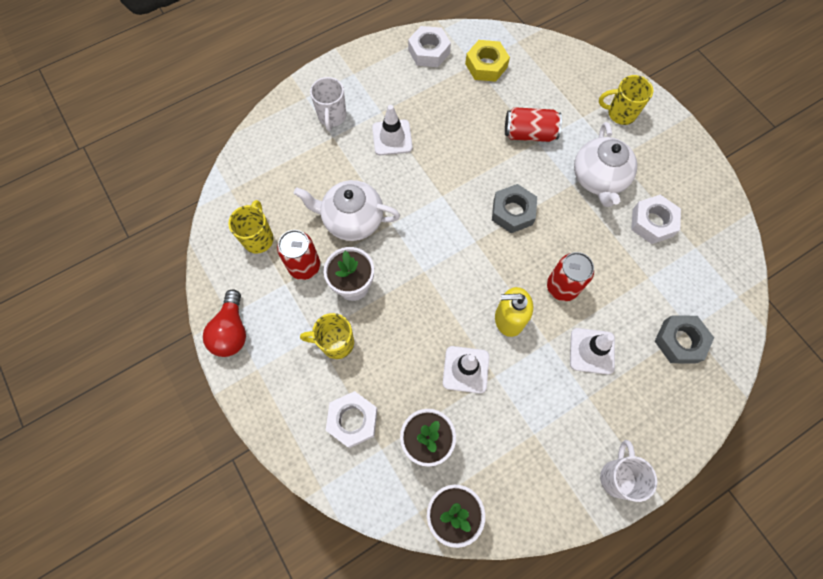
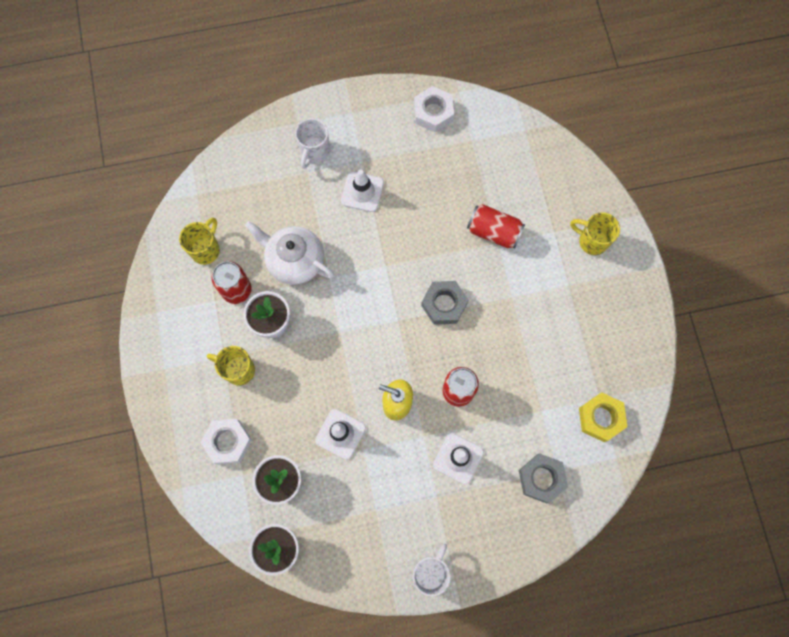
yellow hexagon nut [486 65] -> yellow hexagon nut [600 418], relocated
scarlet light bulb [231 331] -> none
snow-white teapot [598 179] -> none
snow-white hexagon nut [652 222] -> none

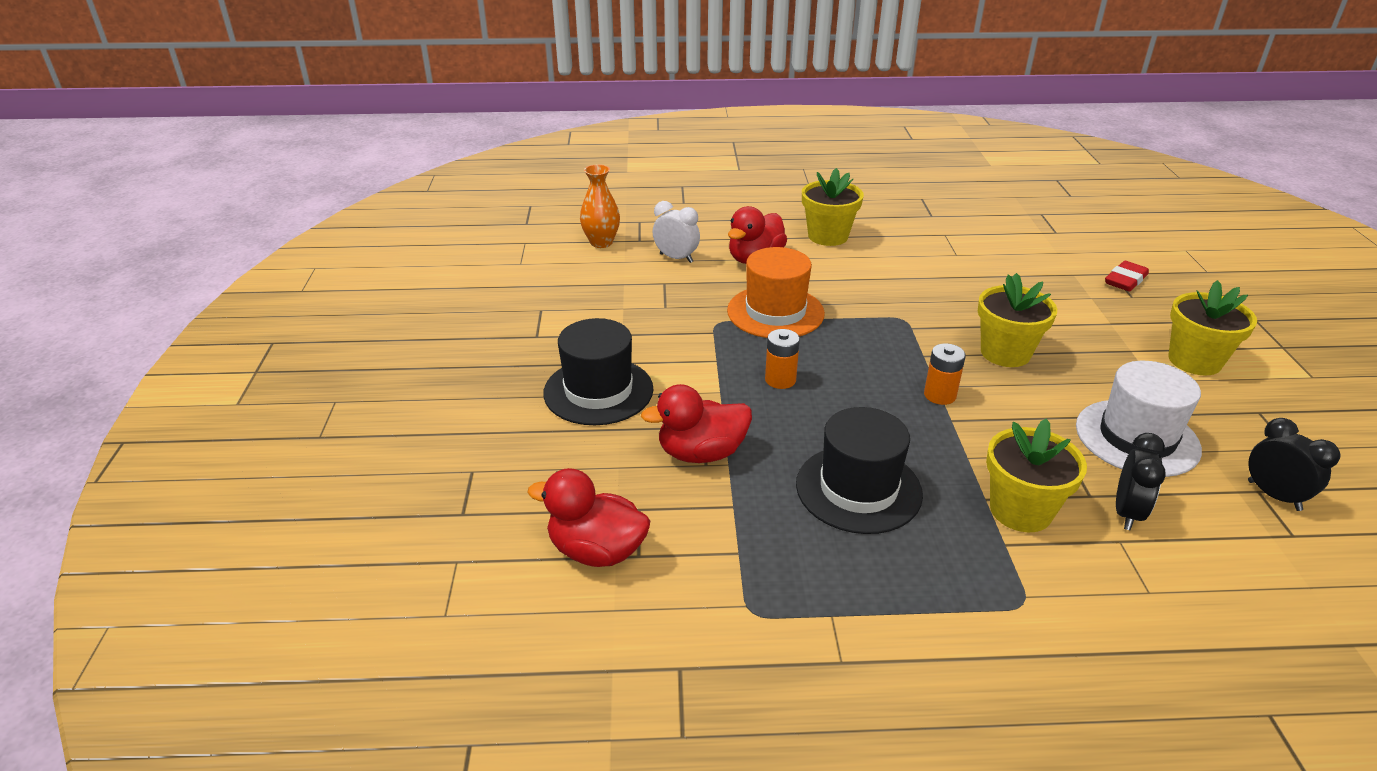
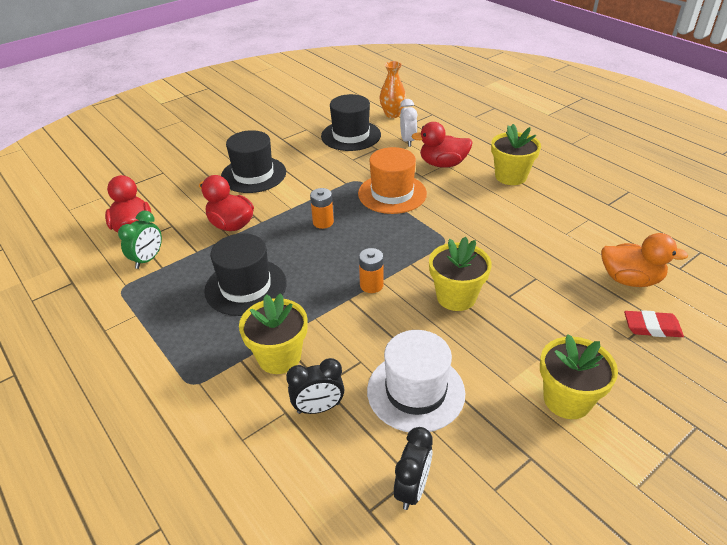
none -> leaf-green clock [148 259]
none -> jet-black tall hat [351 135]
none -> bright orange duck [630 279]

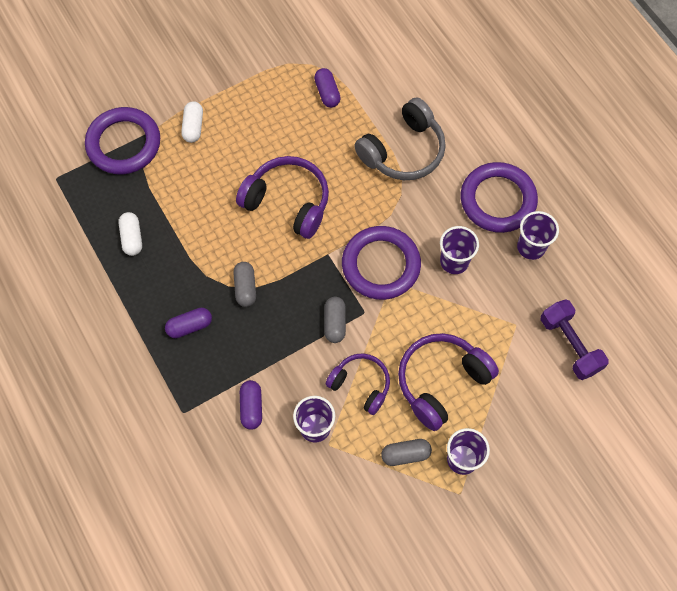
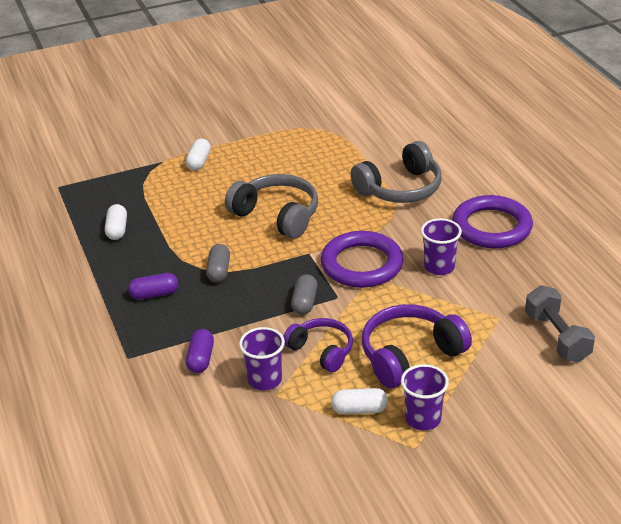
royal purple over-ear headphones [288 202] -> gray over-ear headphones [277 215]
gray pill shape [405 454] -> snow-white pill shape [359 410]
royal purple dumbbell [570 345] -> gray dumbbell [557 337]
royal purple ring [124 144] -> none
royal purple pill shape [327 93] -> none
royal purple tumbler [531 247] -> none

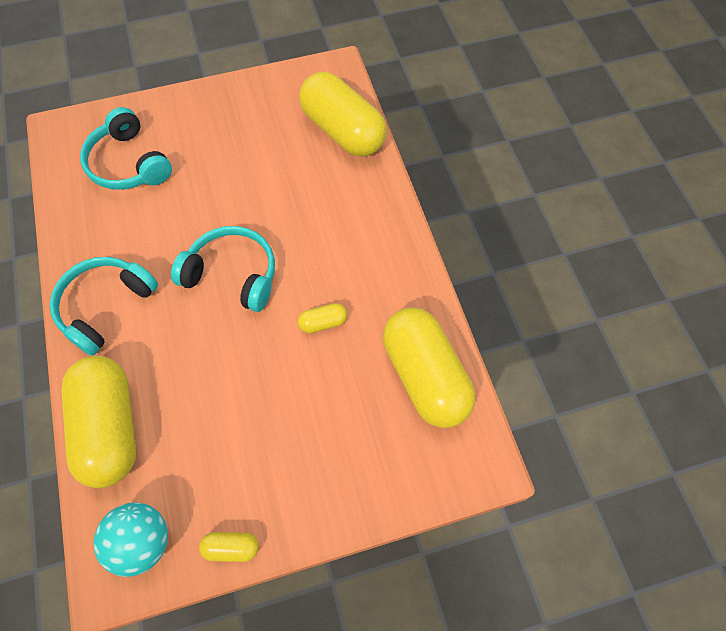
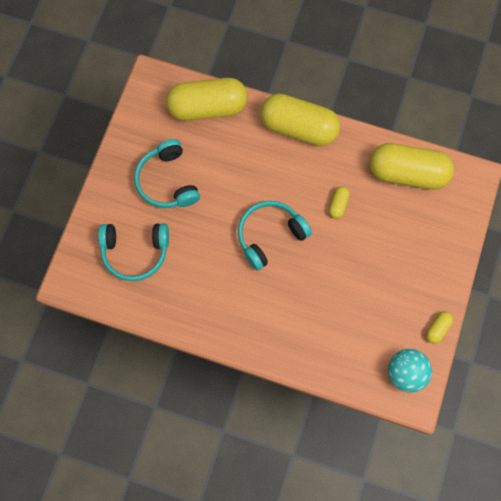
turquoise over-ear headphones [105 307] -> turquoise over-ear headphones [167 181], relocated
yellow pill shape [110 428] -> yellow pill shape [299 127], relocated

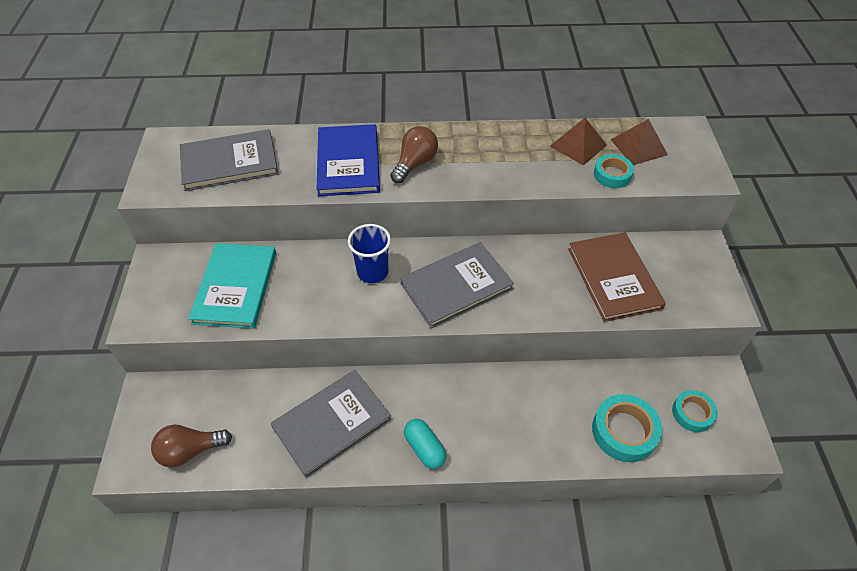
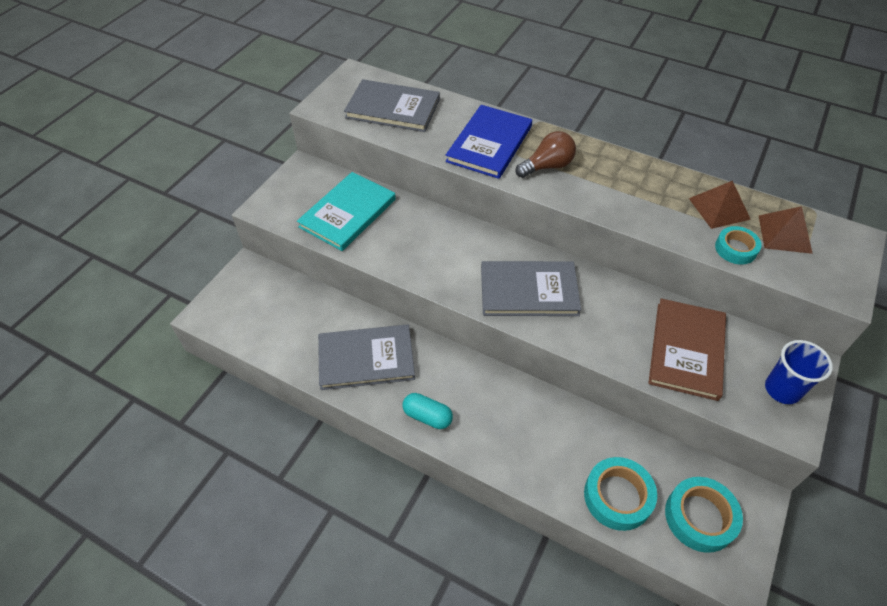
turquoise pill shape [424 448] -> turquoise pill shape [427 416], 60 degrees counterclockwise
turquoise sticky tape [692 413] -> turquoise sticky tape [700 517], x1.57
royal blue tumbler [372 272] -> royal blue tumbler [782 389], relocated
brown light bulb [190 451] -> none

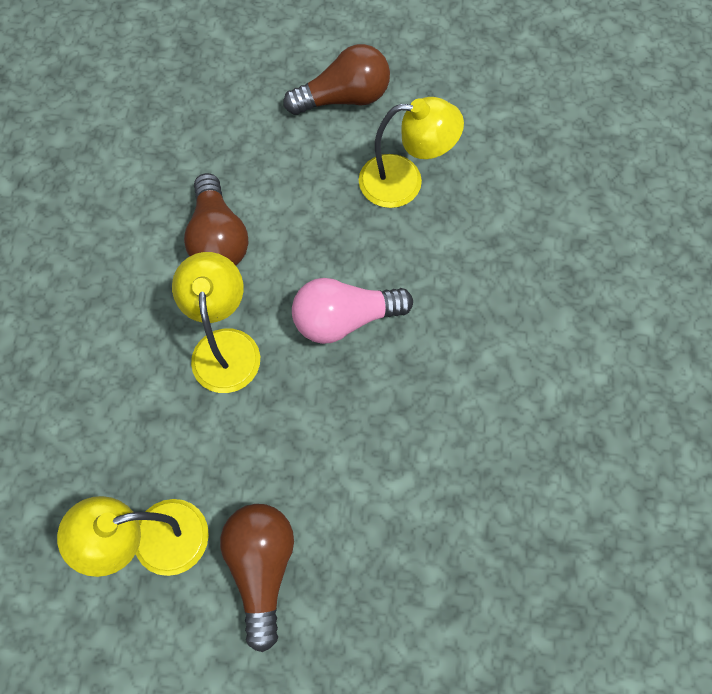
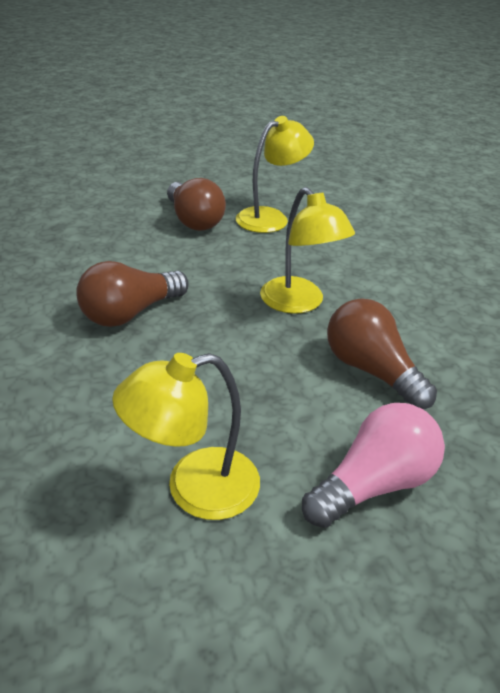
brown light bulb [344 98] -> brown light bulb [130 313], relocated
pink light bulb [345 319] -> pink light bulb [373 484], relocated

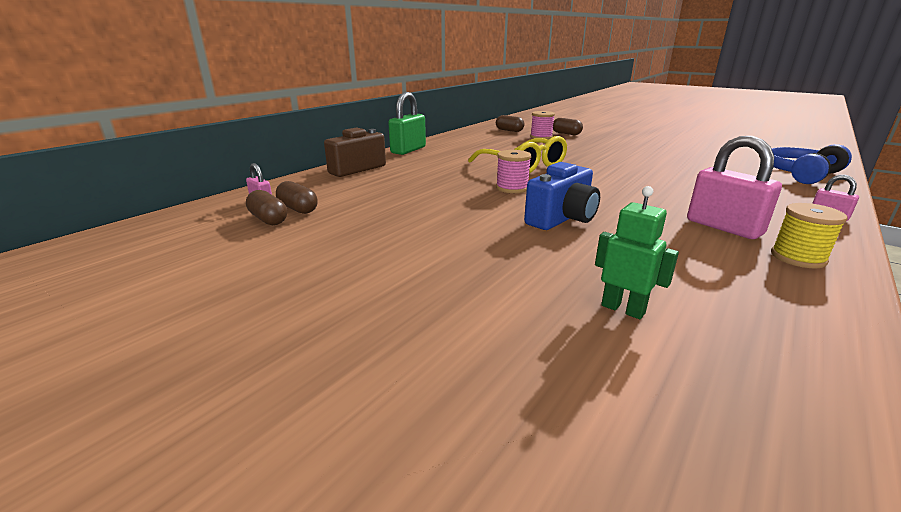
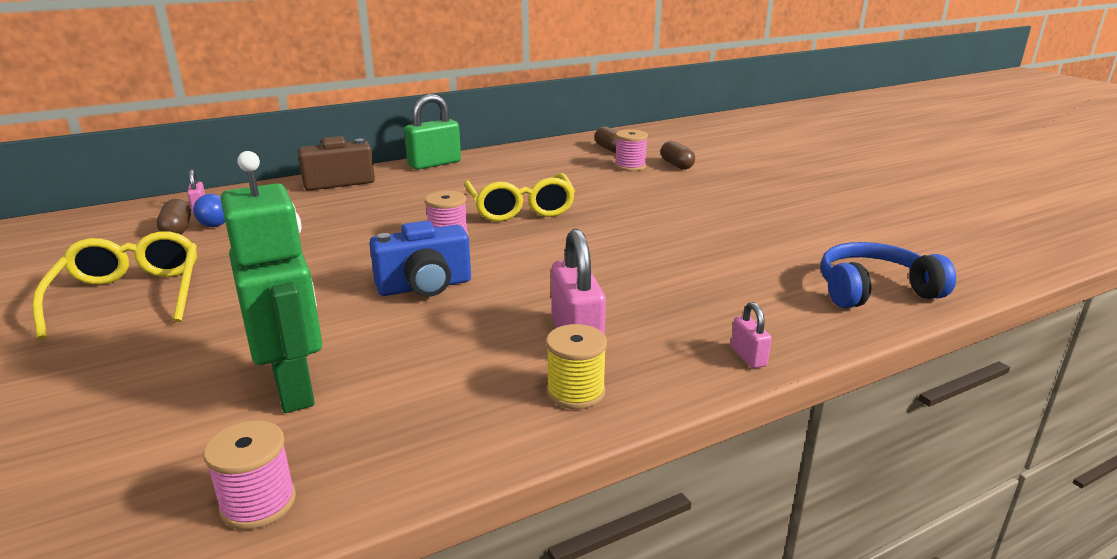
none -> yellow glasses [130 295]
brown pill shape [298 209] -> royal blue light bulb [216 223]
none -> pink reel of thread [258 503]
leaf-green robot figure [623 309] -> leaf-green robot figure [295 389], x1.89

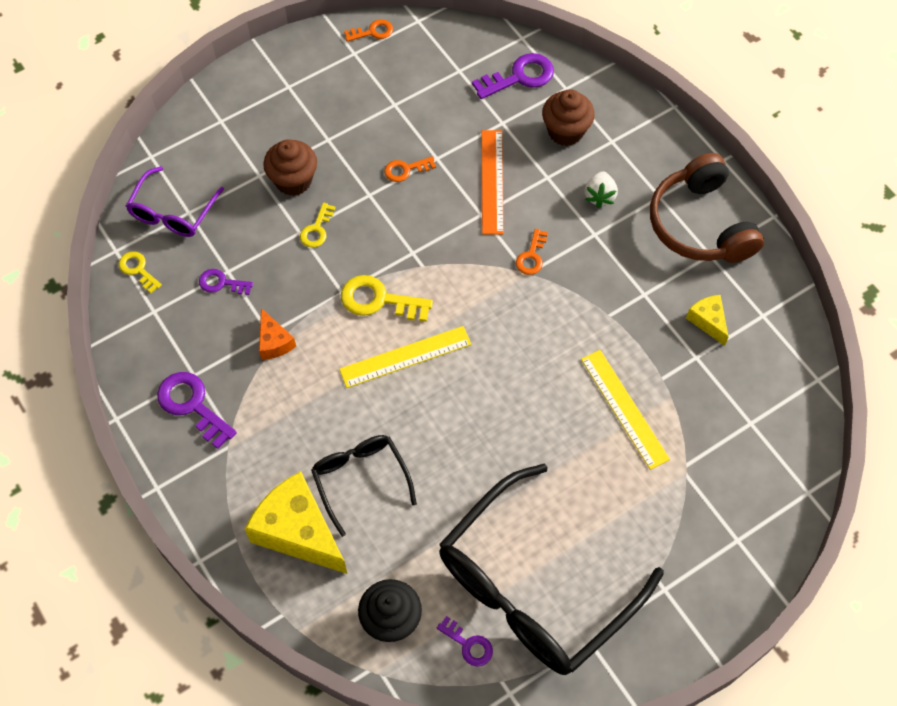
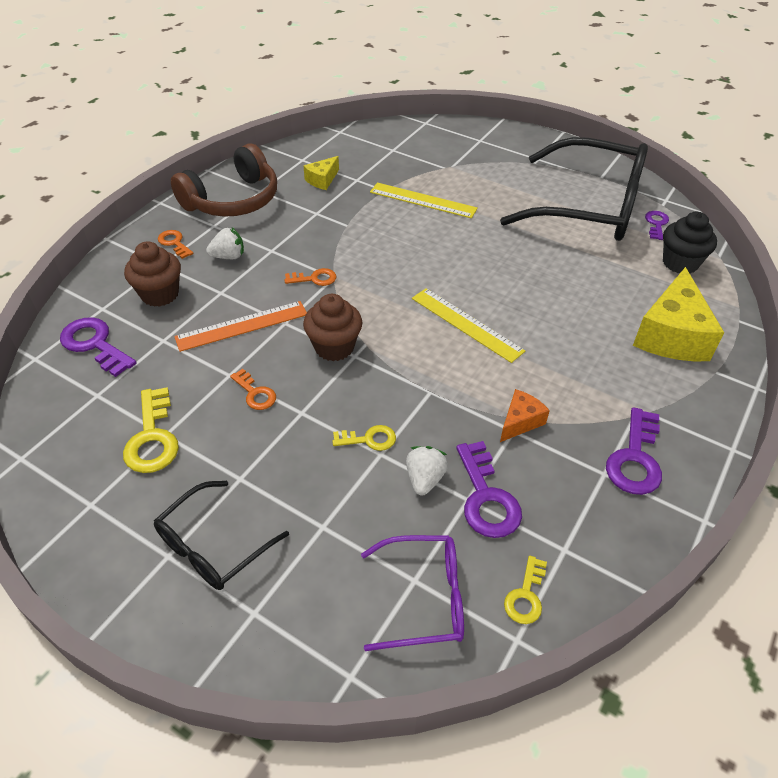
yellow door key [379 300] -> yellow door key [152 438], relocated
jet-black glasses [360 479] -> jet-black glasses [213 546], relocated
bright orange door key [372 32] -> bright orange door key [174 243], relocated
brown cupcake [293 181] -> brown cupcake [334 347], relocated
yellow ruler [624 408] -> yellow ruler [423 200], 75 degrees clockwise
none -> snow-white strawberry [424 479]
royal purple door key [221 283] -> royal purple door key [486 498], x1.68

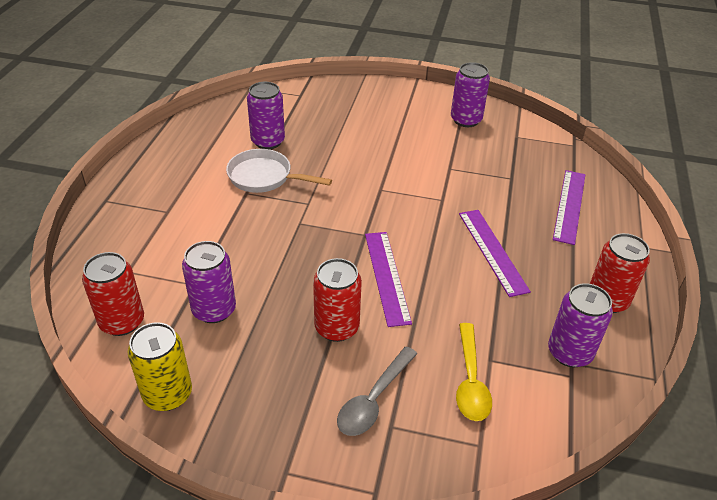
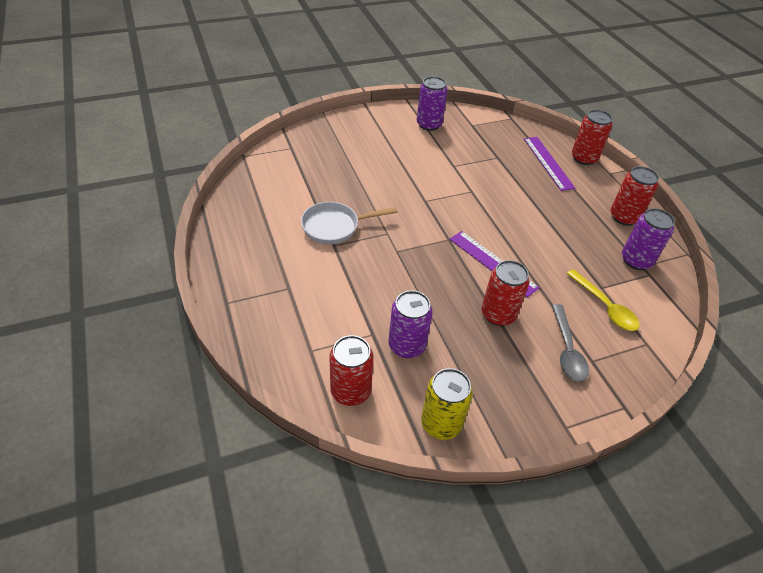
none -> scarlet tin [584 158]
royal purple tin [268 141] -> none
royal purple ruler [492 251] -> none

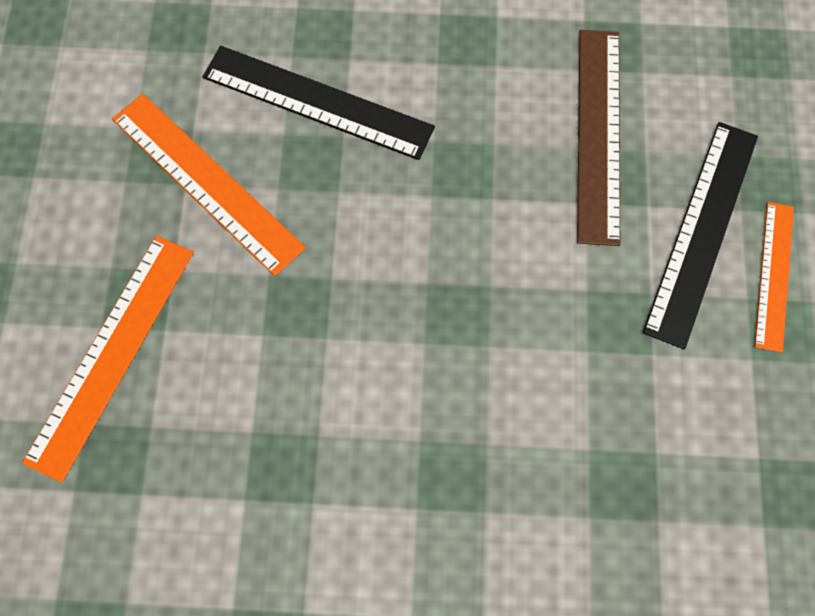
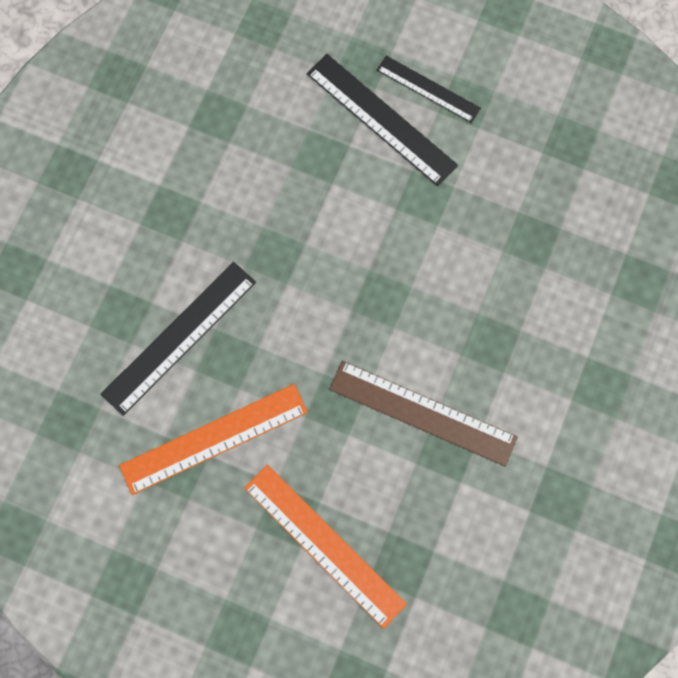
brown ruler [598 134] -> brown ruler [422 413], relocated
bright orange ruler [774 275] -> jet-black ruler [428 89]

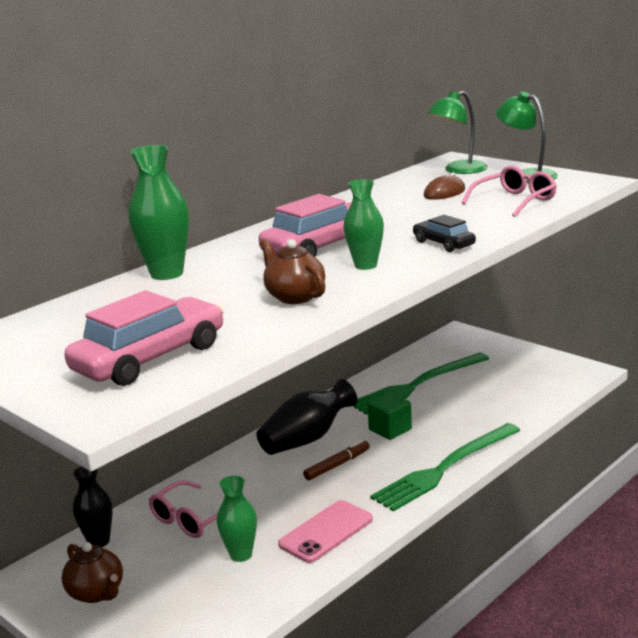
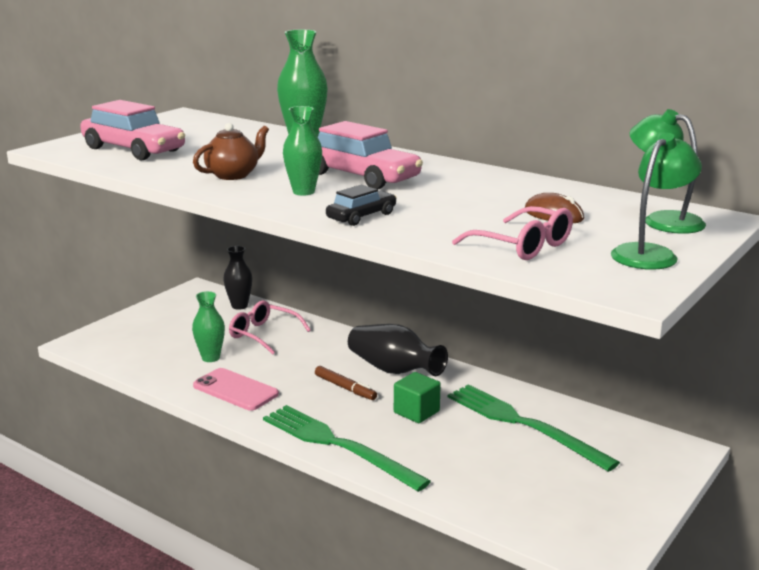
brown teapot [97 593] -> none

